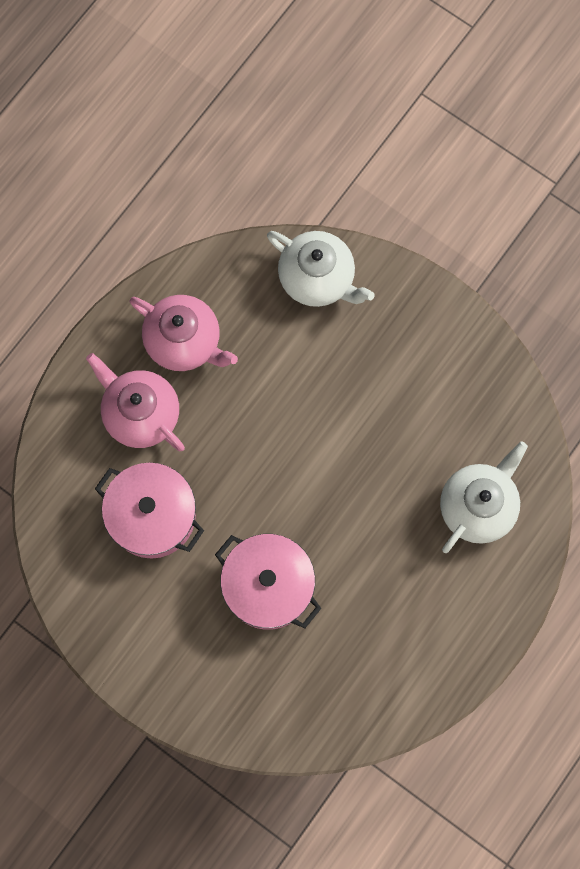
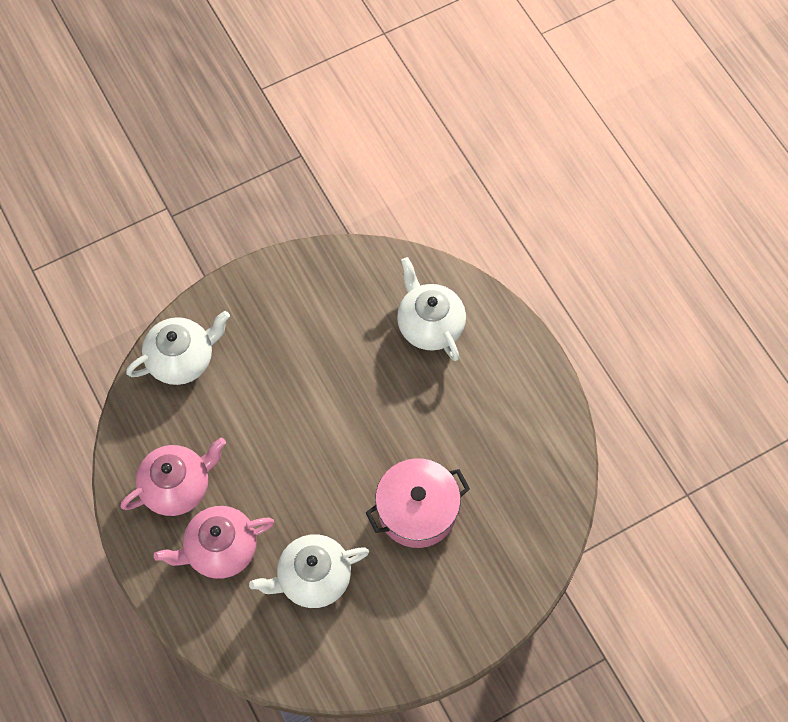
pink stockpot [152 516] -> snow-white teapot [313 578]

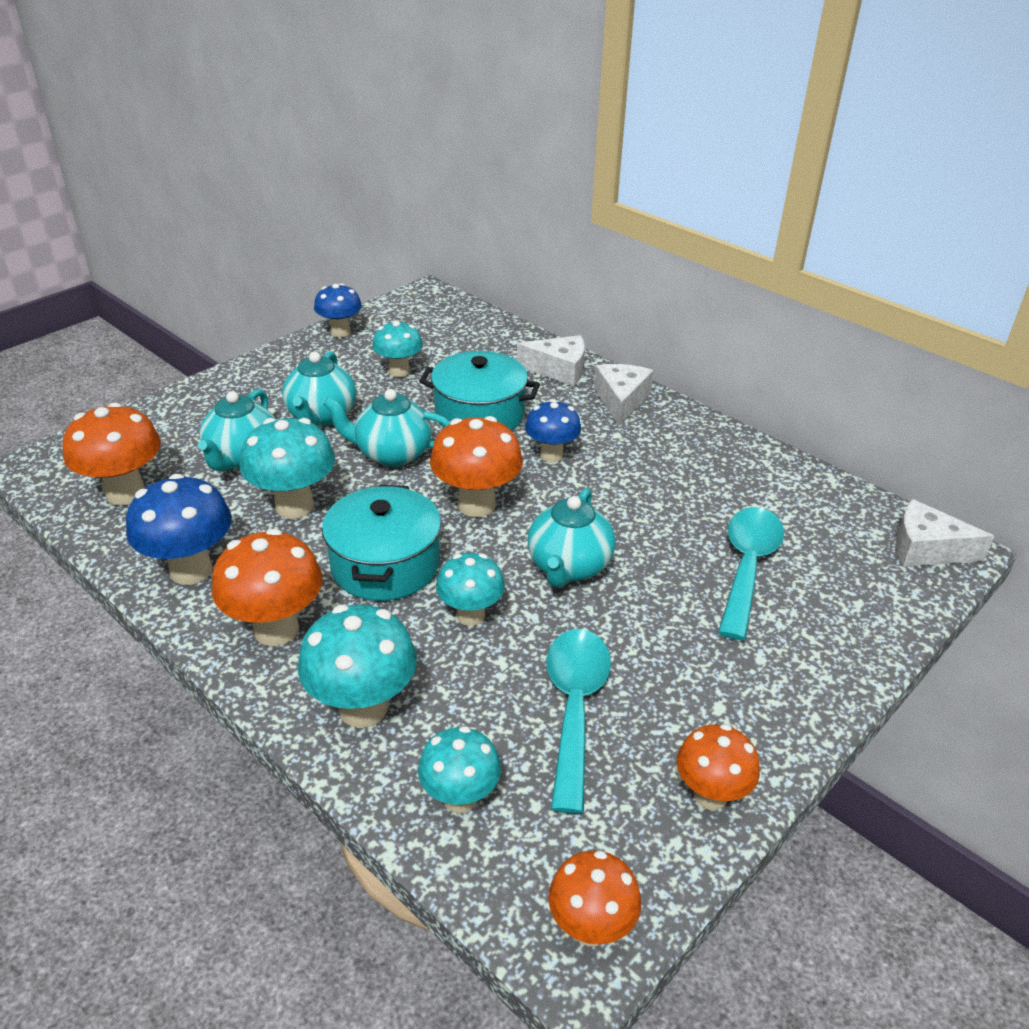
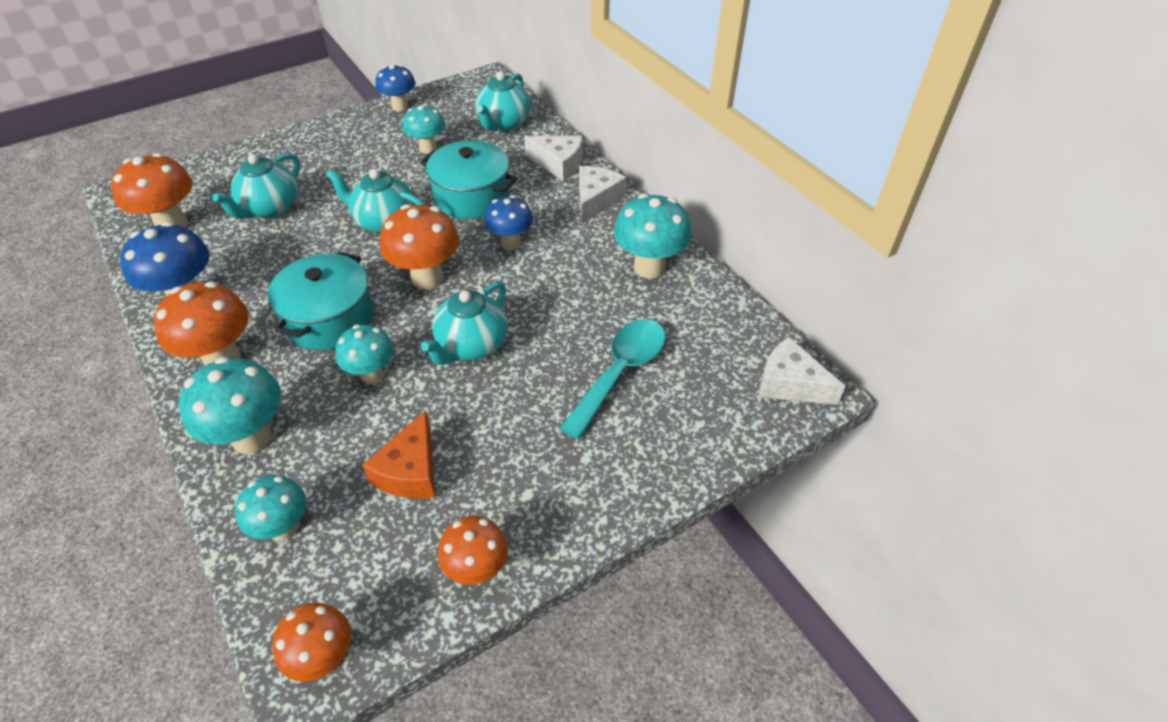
turquoise teaspoon [575 708] -> bright orange piece of cheese [410 471]
turquoise teapot [321 416] -> turquoise teapot [504 124], relocated
turquoise mushroom [294 506] -> turquoise mushroom [649 267], relocated

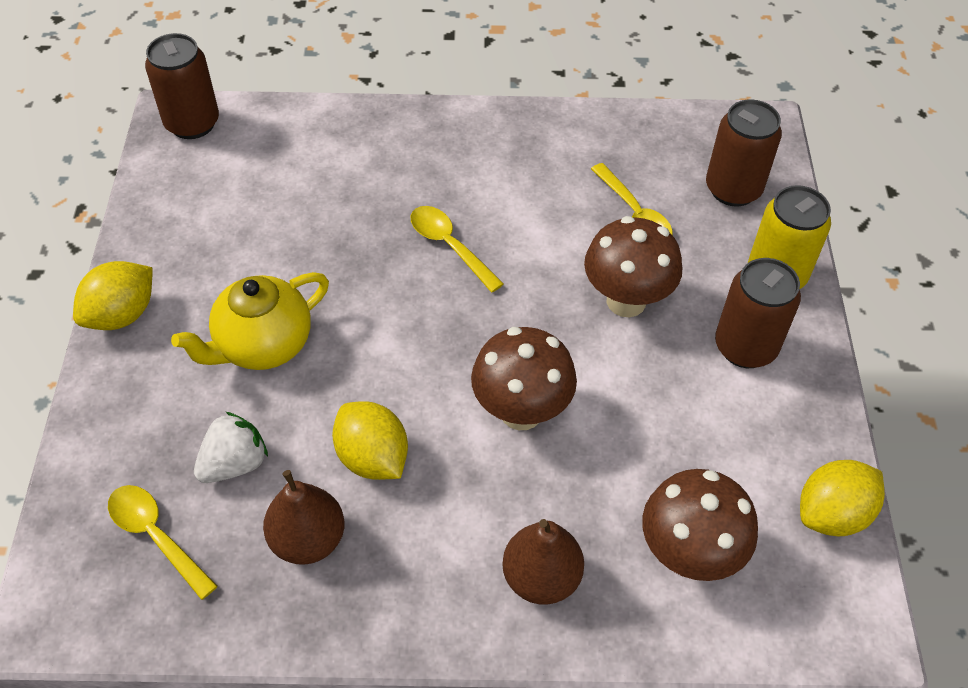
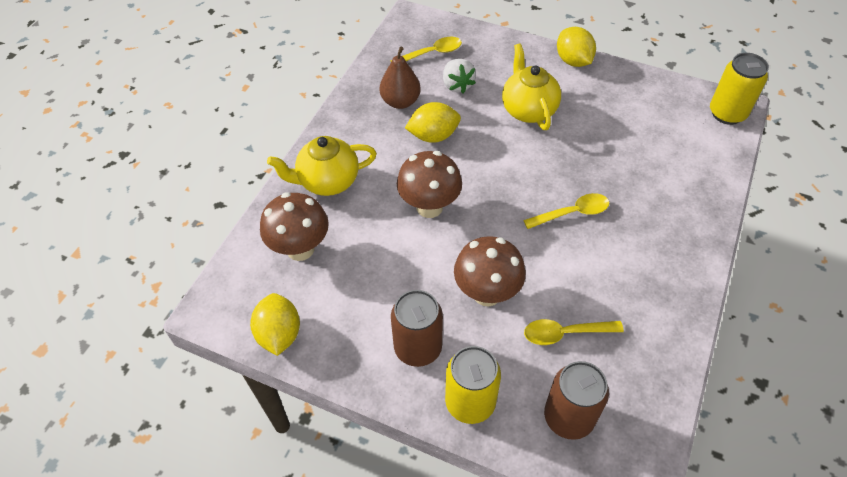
brown toy pear [541 577] -> yellow teapot [327 181]
brown tin [192 123] -> yellow tin [727 113]

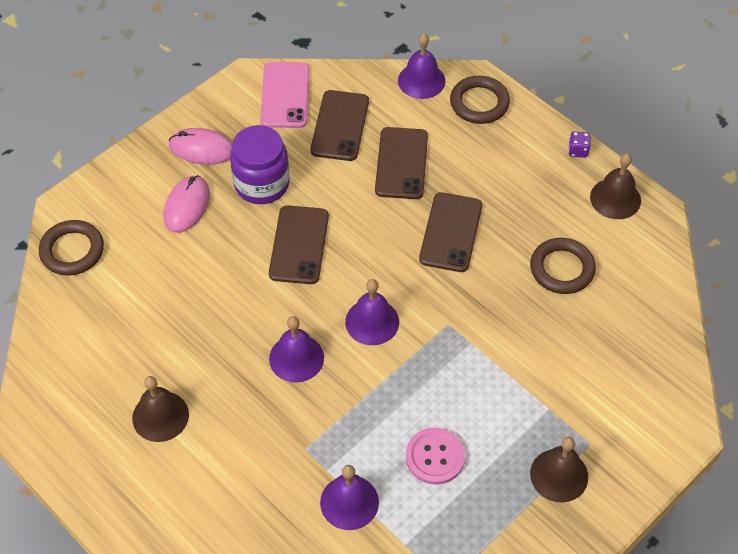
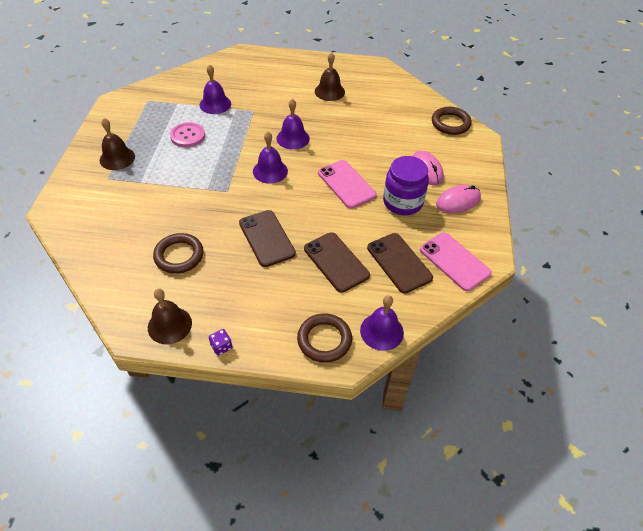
brown mobile phone [299 245] -> pink mobile phone [346 184]

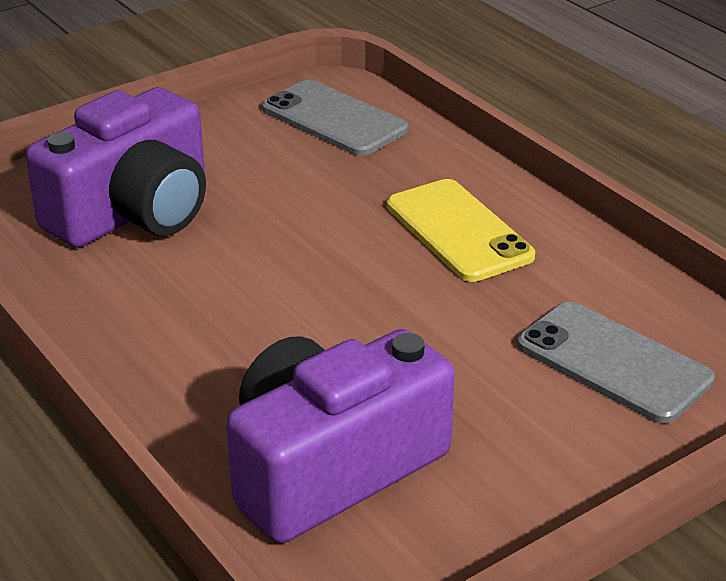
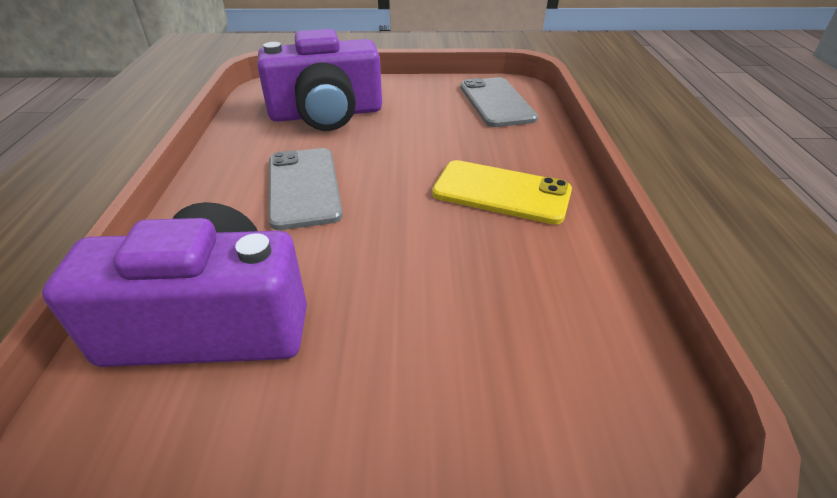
gray mobile phone [613 362] -> gray mobile phone [303 187], relocated
yellow mobile phone [459 231] -> yellow mobile phone [501 192], 75 degrees counterclockwise

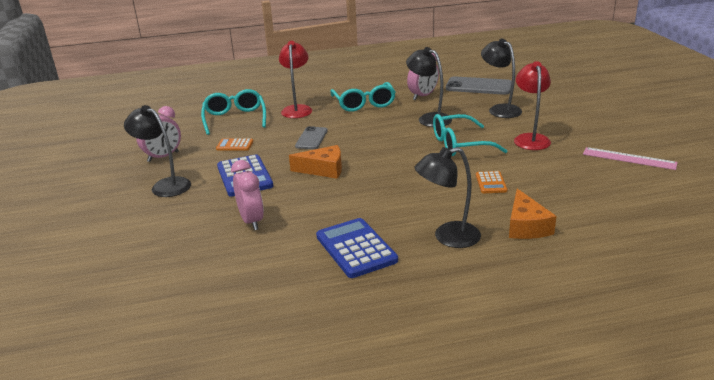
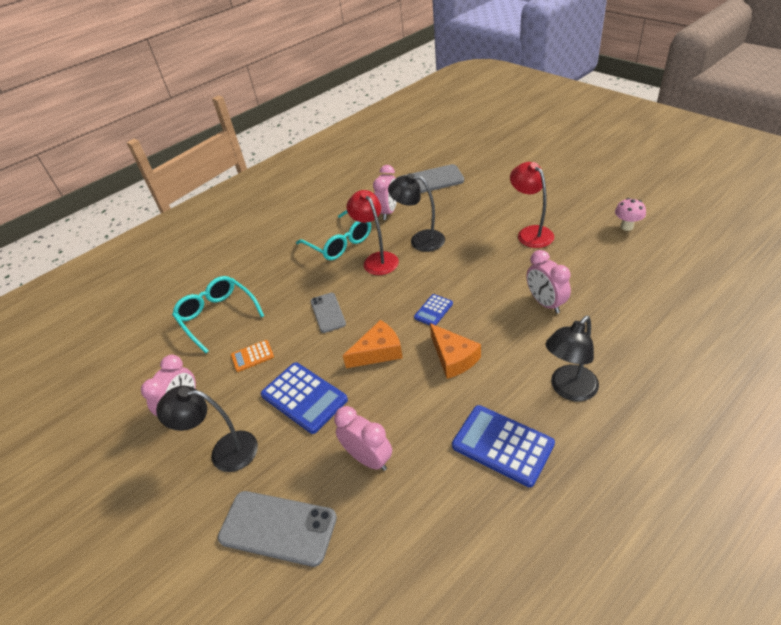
none -> gray mobile phone [278 528]
scarlet reading lamp [297 109] -> scarlet reading lamp [377 259], relocated
none -> royal blue calculator [433 310]
bright orange piece of cheese [526 226] -> bright orange piece of cheese [453 358], relocated
bright orange calculator [491 183] -> pink clock [545 303]
pink ruler [629 158] -> pink mushroom [627 227]
turquoise glasses [460 144] -> none
jet-black reading lamp [500 109] -> none

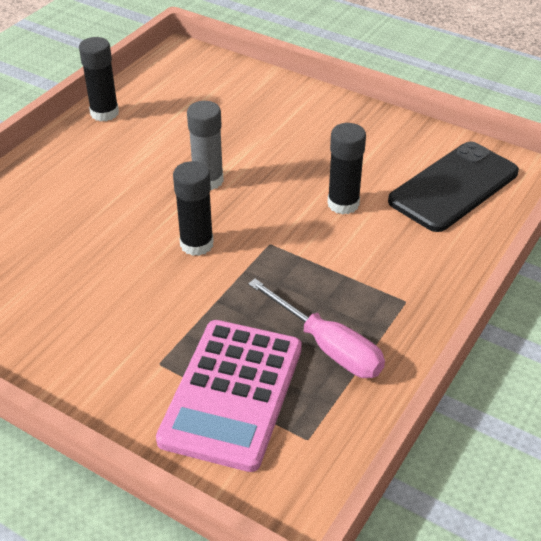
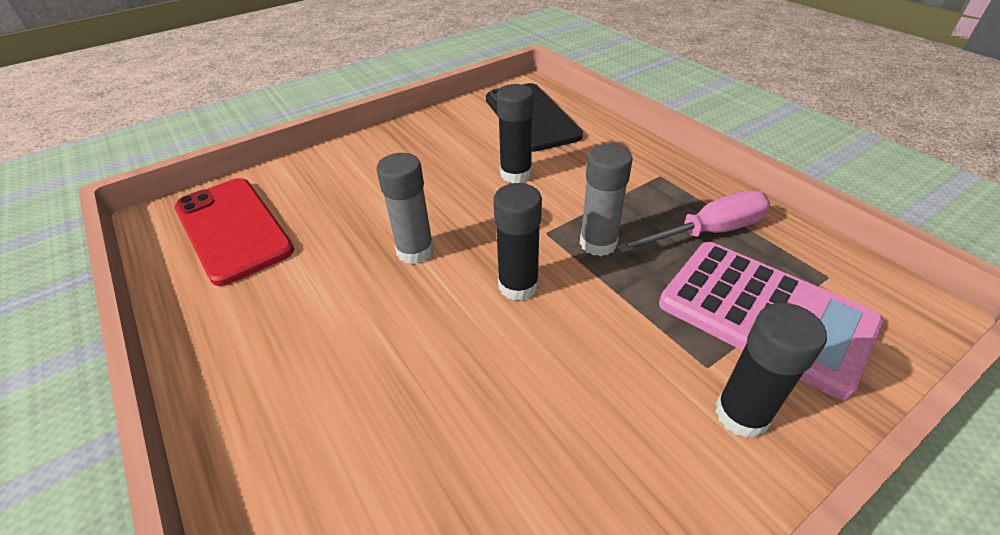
none -> scarlet mobile phone [232 229]
none -> gray glue stick [598 243]
jet-black glue stick [104 113] -> jet-black glue stick [741 414], relocated

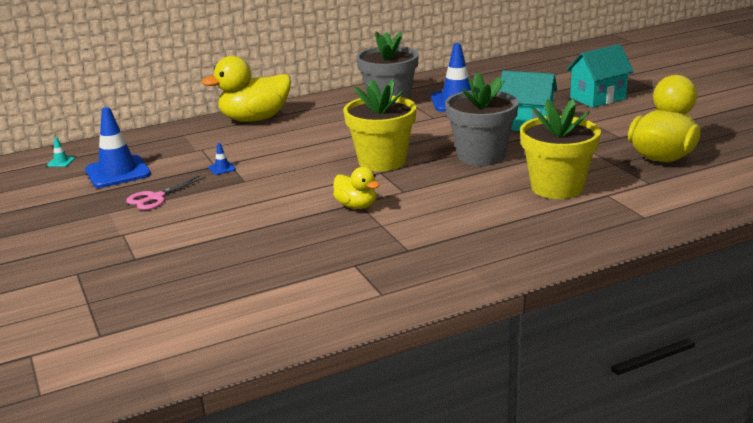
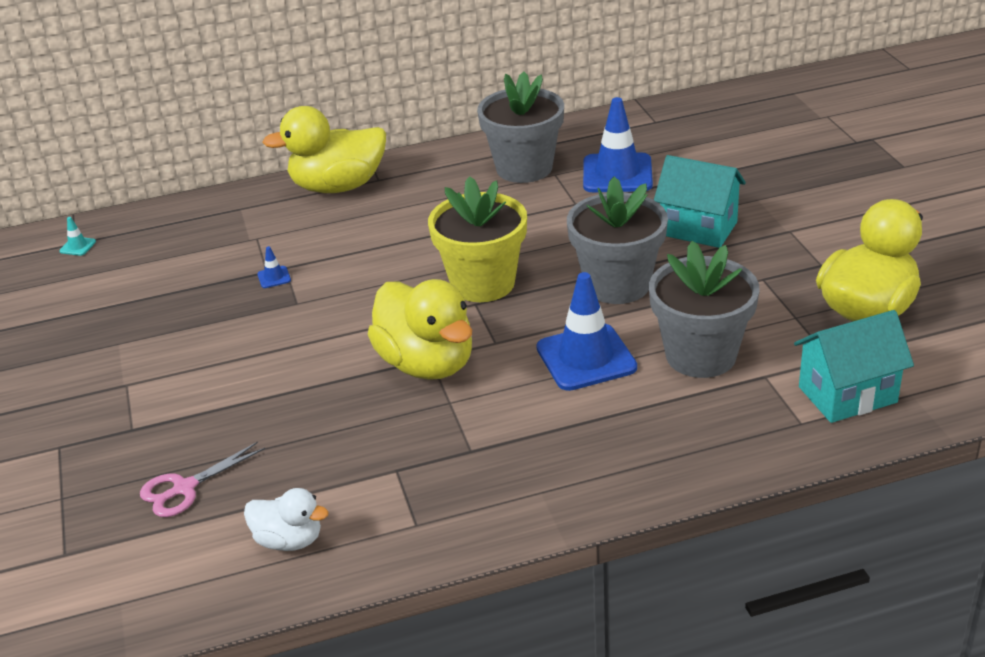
pink pair of scissors [155 198] -> pink pair of scissors [184 488], relocated
none -> snow-white duck [289 540]
yellow duck [356 206] -> yellow duck [427 364], x1.86
royal blue road cone [118 172] -> royal blue road cone [586 358], relocated
yellow flower pot [557 187] -> gray flower pot [701 355]
turquoise house [597 98] -> turquoise house [847 395], relocated

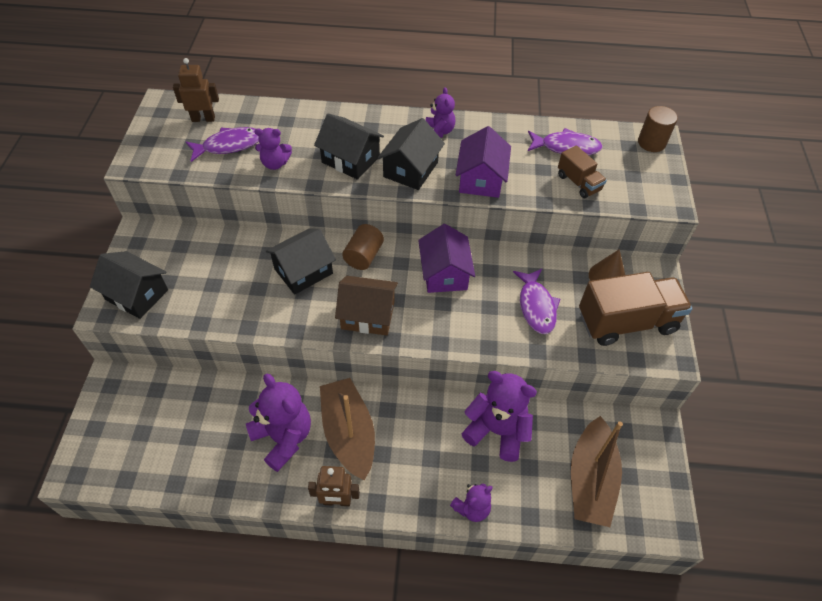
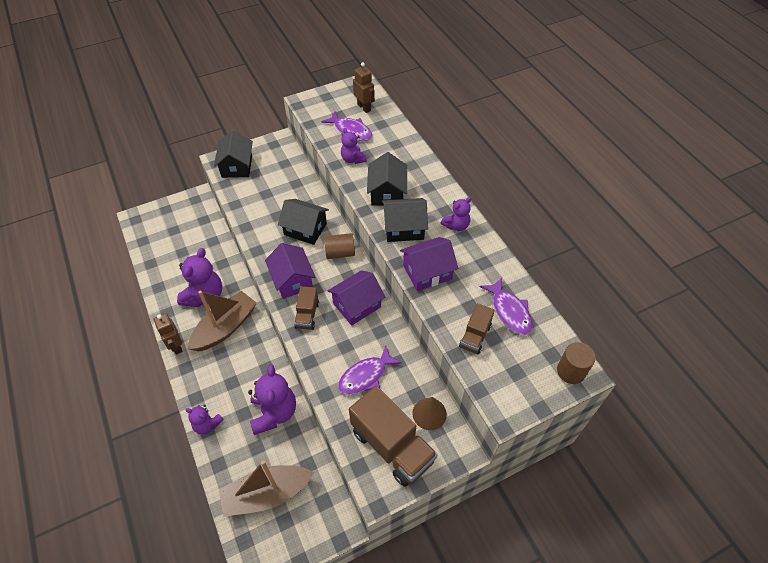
brown house [368 315] -> royal purple house [292 280]
none -> brown truck [307 315]

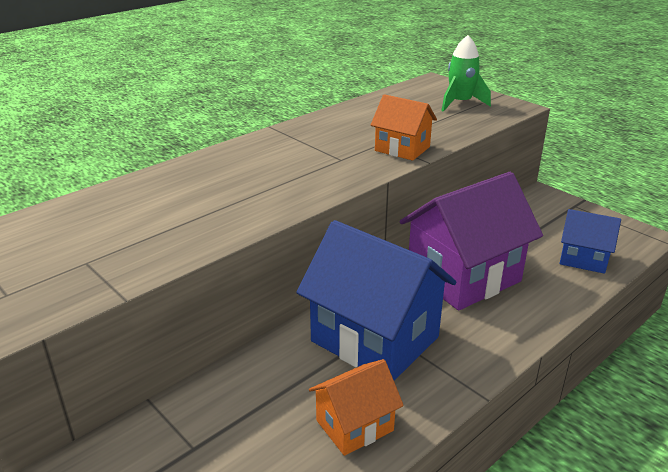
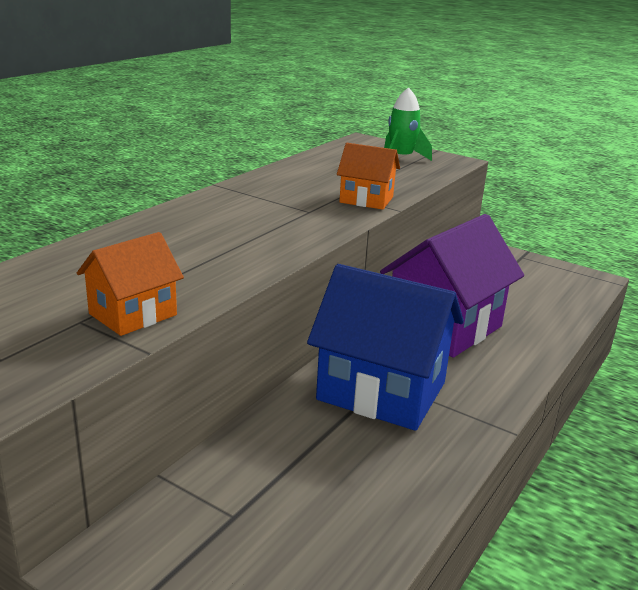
bright orange house [354 425] -> bright orange house [133 314], relocated
royal blue house [583 259] -> none

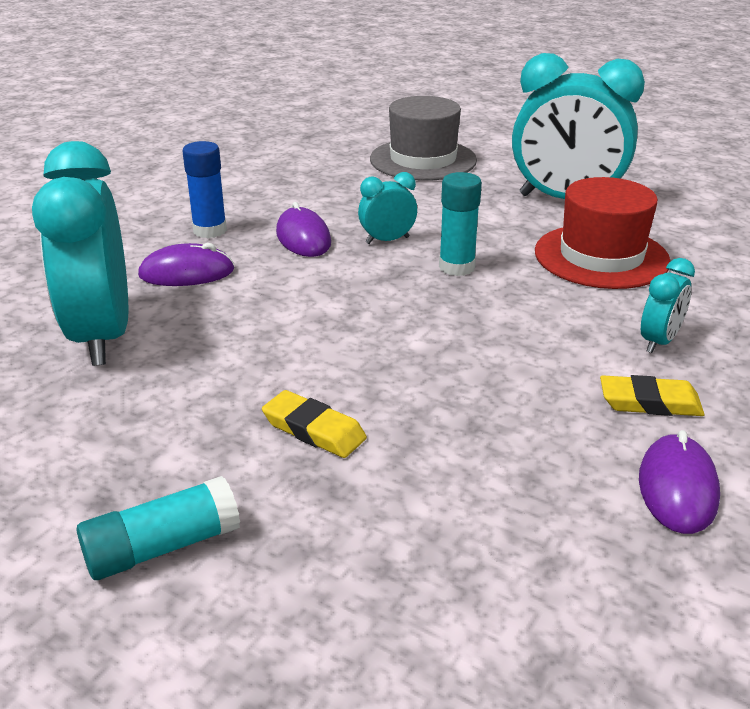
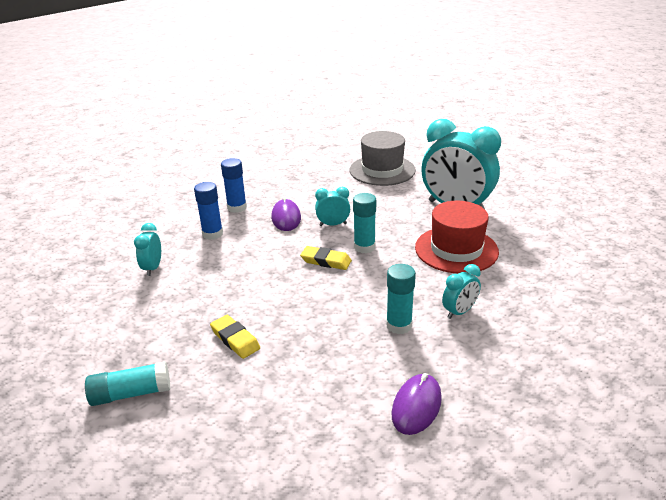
turquoise clock [102 336] -> turquoise clock [153 268], x0.45
royal purple mouse [187 273] -> royal blue glue stick [212 234]
yellow pencil eraser [650 402] -> yellow pencil eraser [326 261], relocated
none -> turquoise glue stick [399 325]

